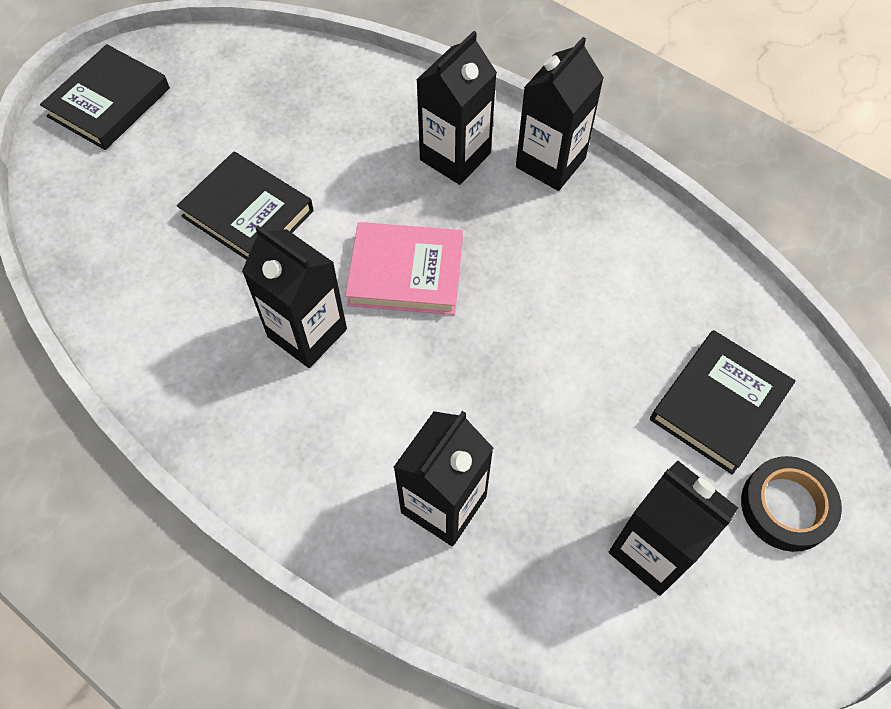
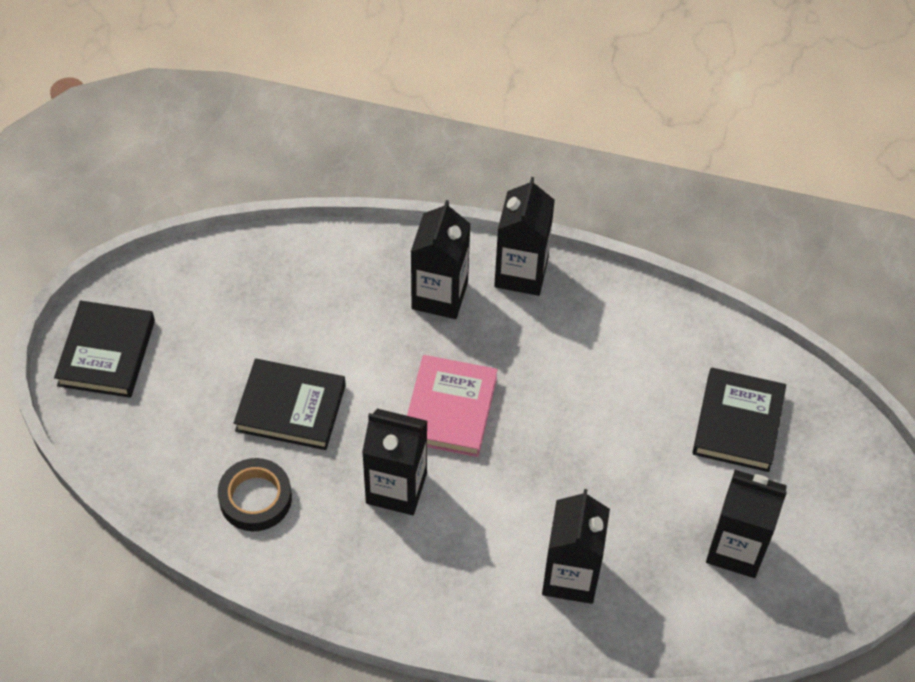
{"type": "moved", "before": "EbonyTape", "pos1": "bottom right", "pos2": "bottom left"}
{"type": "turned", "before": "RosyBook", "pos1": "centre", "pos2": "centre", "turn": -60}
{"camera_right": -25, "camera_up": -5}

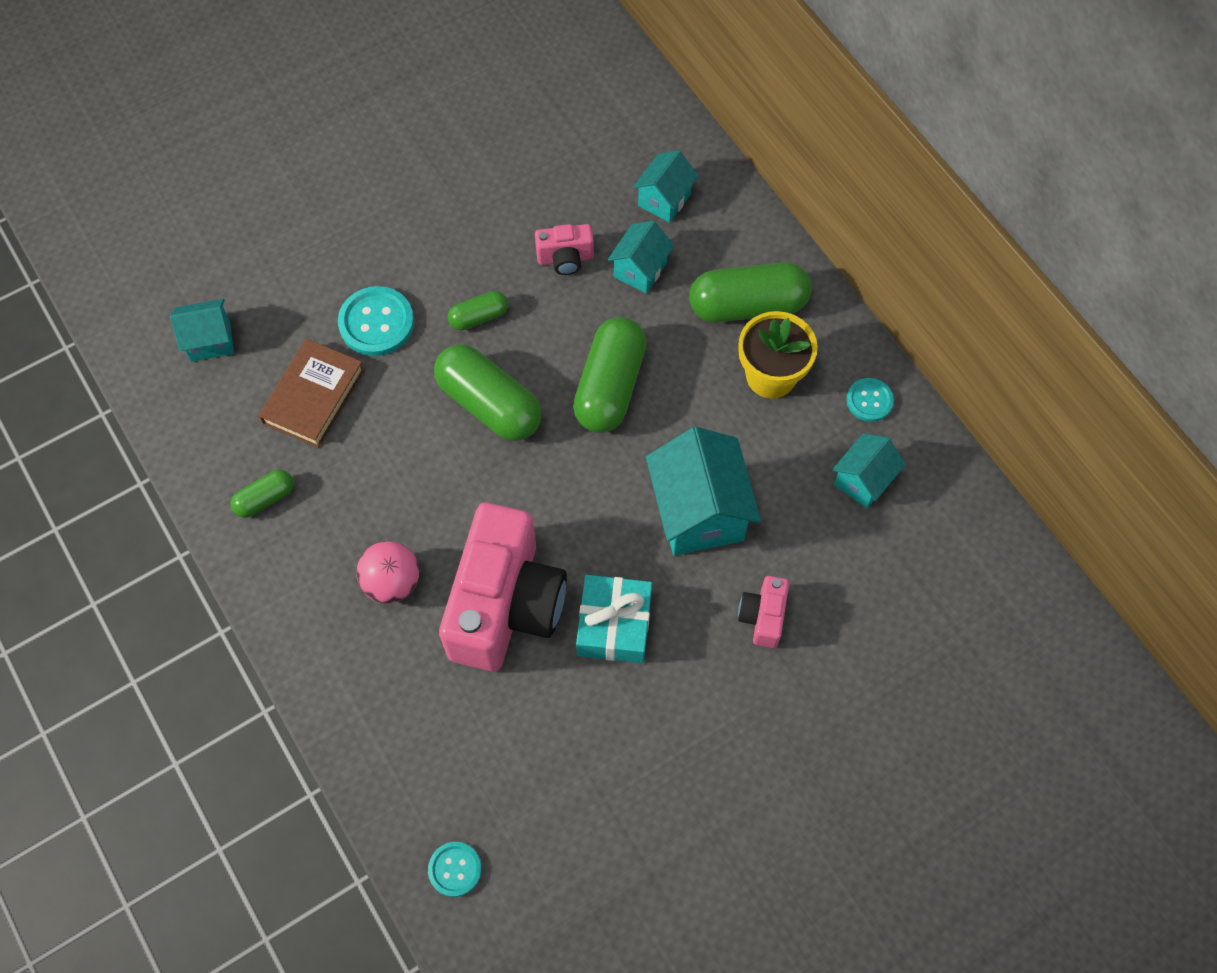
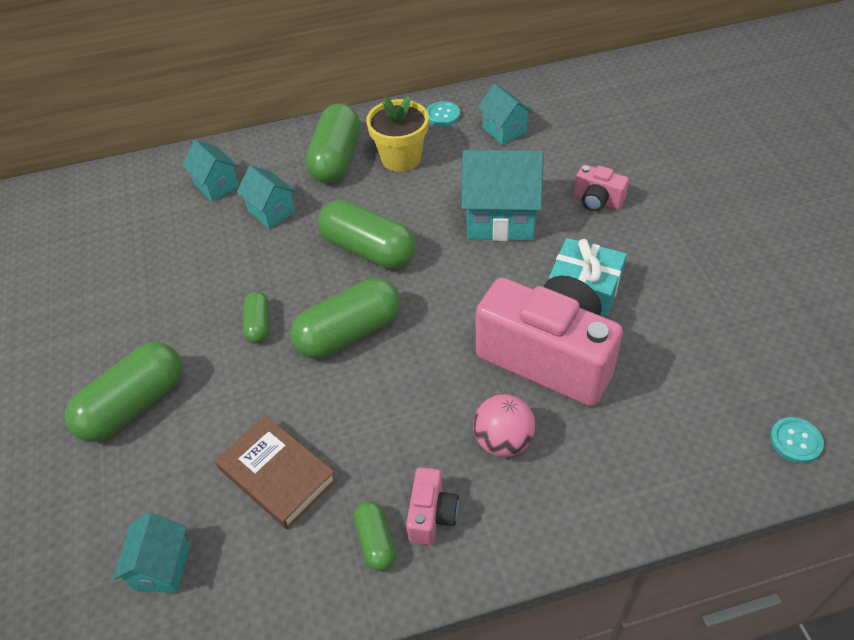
{"type": "added", "after": "LeafGreenCapsule (1st from left)", "pos2": "middle left"}
{"type": "moved", "before": "RosyCompactCamera (2nd from left in the first image)", "after": "RosyCompactCamera (1st from left)", "pos1": "top centre", "pos2": "bottom centre"}
{"type": "removed", "before": "AquaSewingButton (1st from left)", "pos1": "top left"}
{"camera_right": -70, "camera_up": -15}

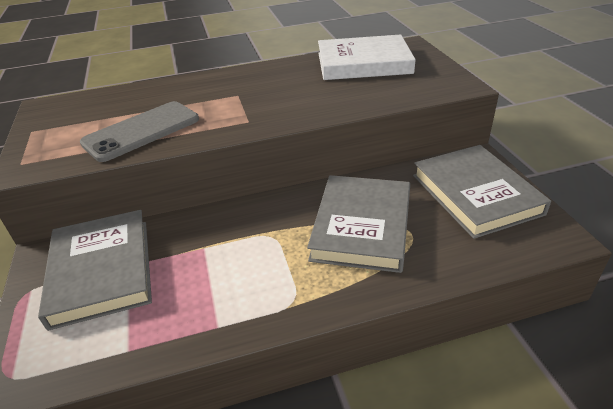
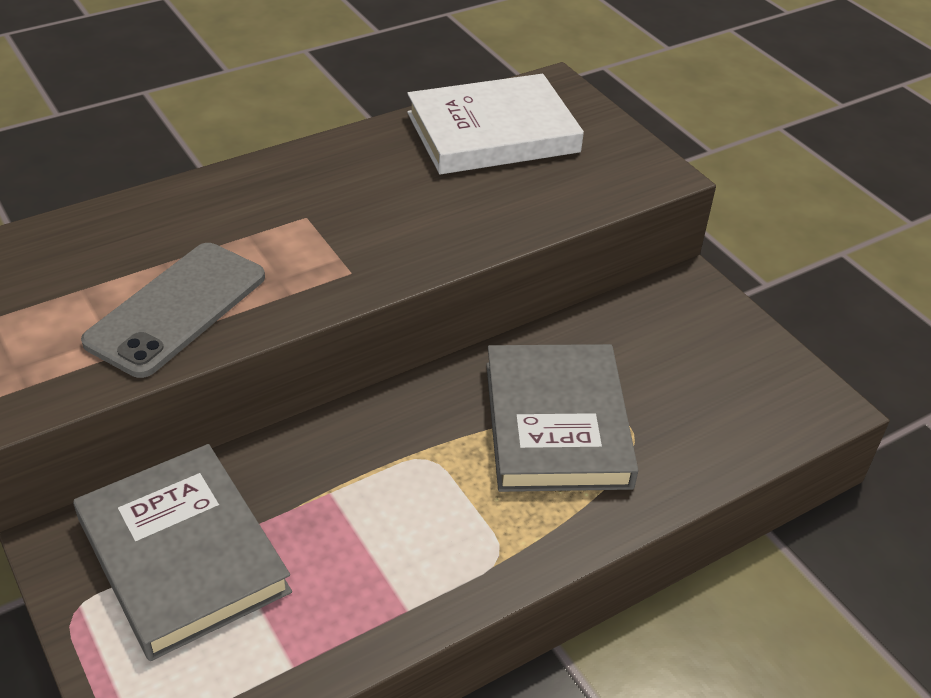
{"type": "removed", "before": "GrayBook (3rd from left)", "pos1": "middle right"}
{"camera_right": -20, "camera_up": 5}

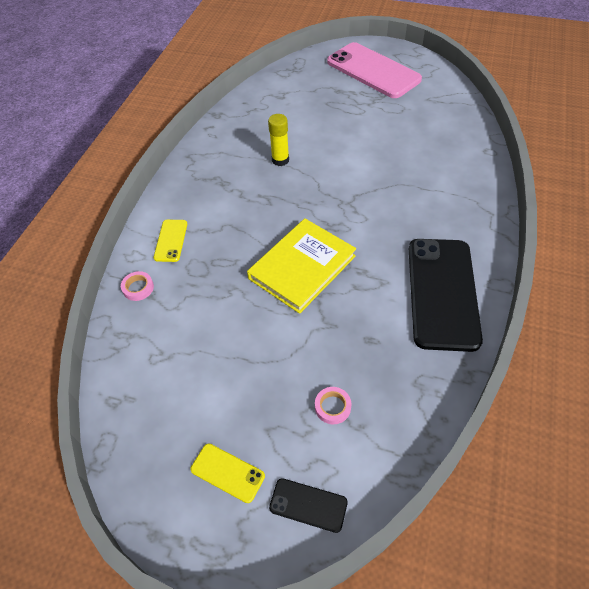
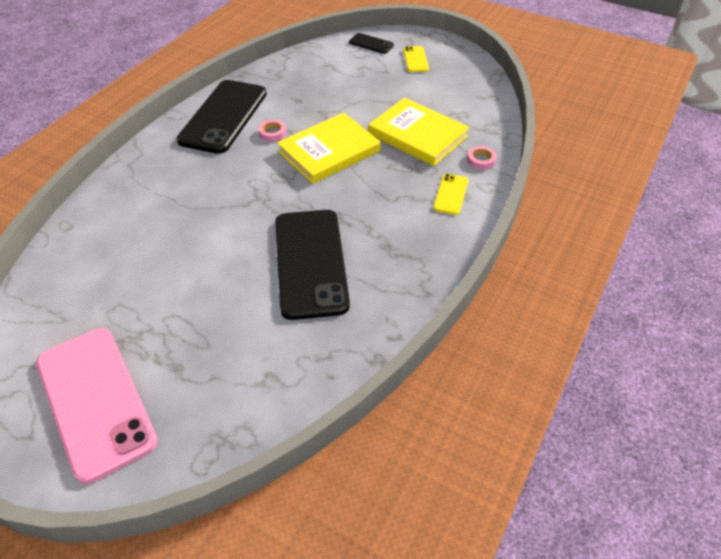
{"type": "moved", "before": "RosyTape (2nd from left in the first image)", "after": "RosyTape (1st from left)", "pos1": "bottom centre", "pos2": "top centre"}
{"type": "replaced", "before": "GoldenGlue", "after": "EbonySmartphone (2nd from left)", "pos1": "top centre", "pos2": "centre"}
{"type": "added", "after": "GoldenBook (2nd from left)", "pos2": "top centre"}
{"type": "turned", "before": "GoldenSmartphone (2nd from left in the first image)", "pos1": "bottom centre", "pos2": "top centre", "turn": 45}
{"camera_right": -170, "camera_up": -5}

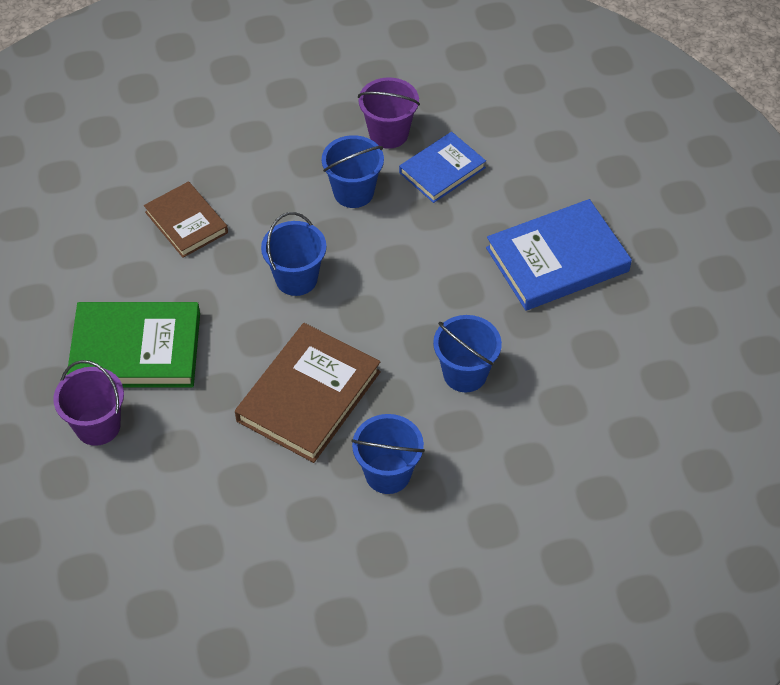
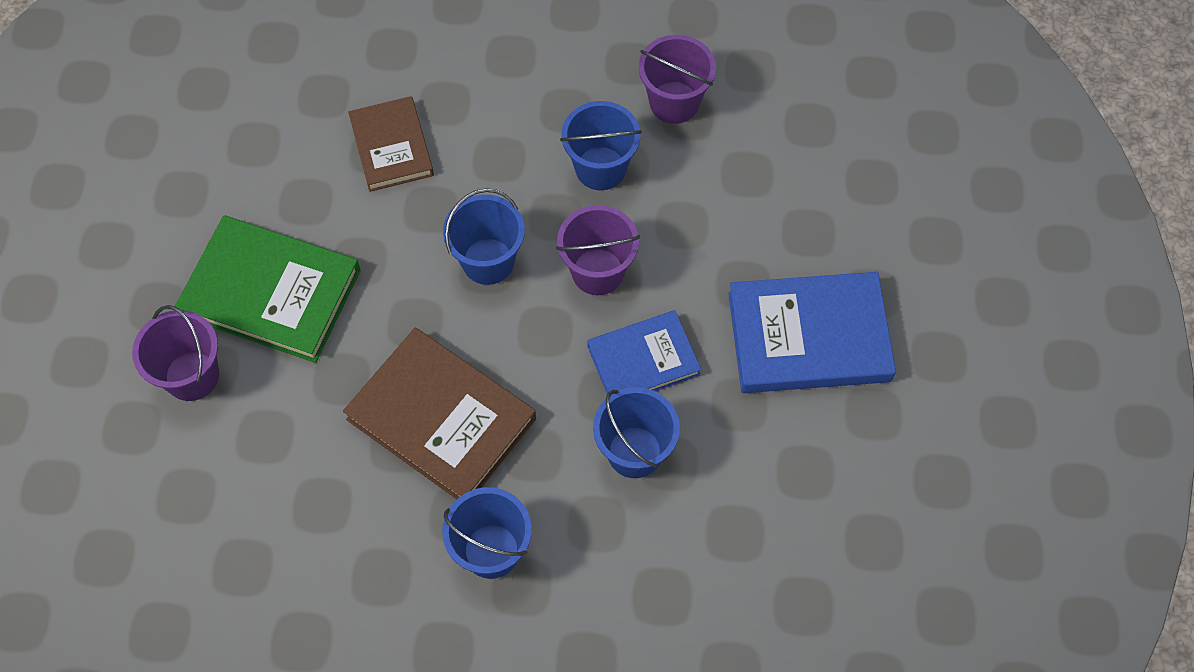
{"type": "turned", "before": "BrownBook (2nd from left)", "pos1": "centre", "pos2": "centre", "turn": 75}
{"type": "added", "after": "VioletBucket (2nd from left)", "pos2": "centre"}
{"type": "moved", "before": "RoyalBlueBook (1st from left)", "pos1": "top centre", "pos2": "centre"}
{"camera_right": 20, "camera_up": 10}

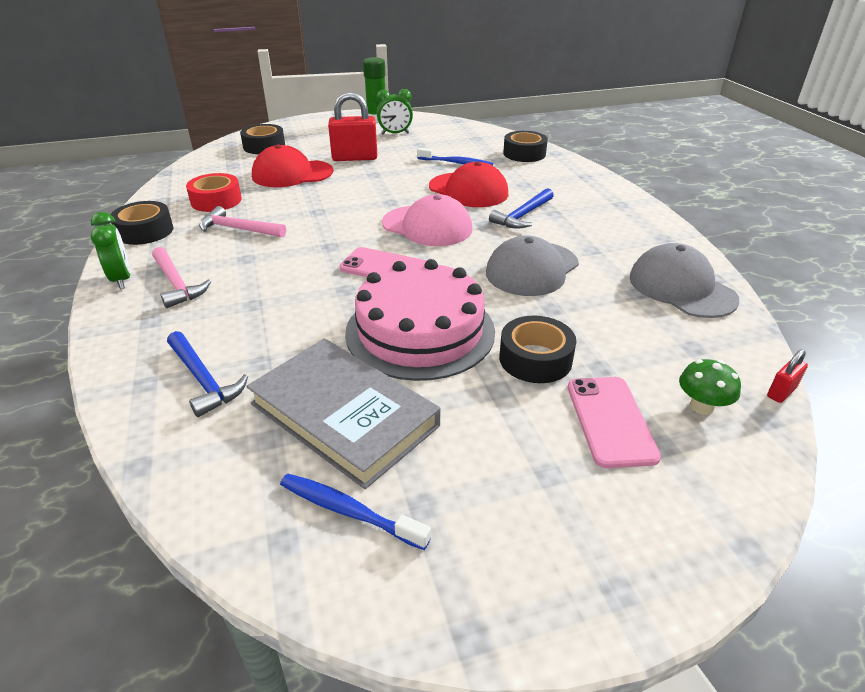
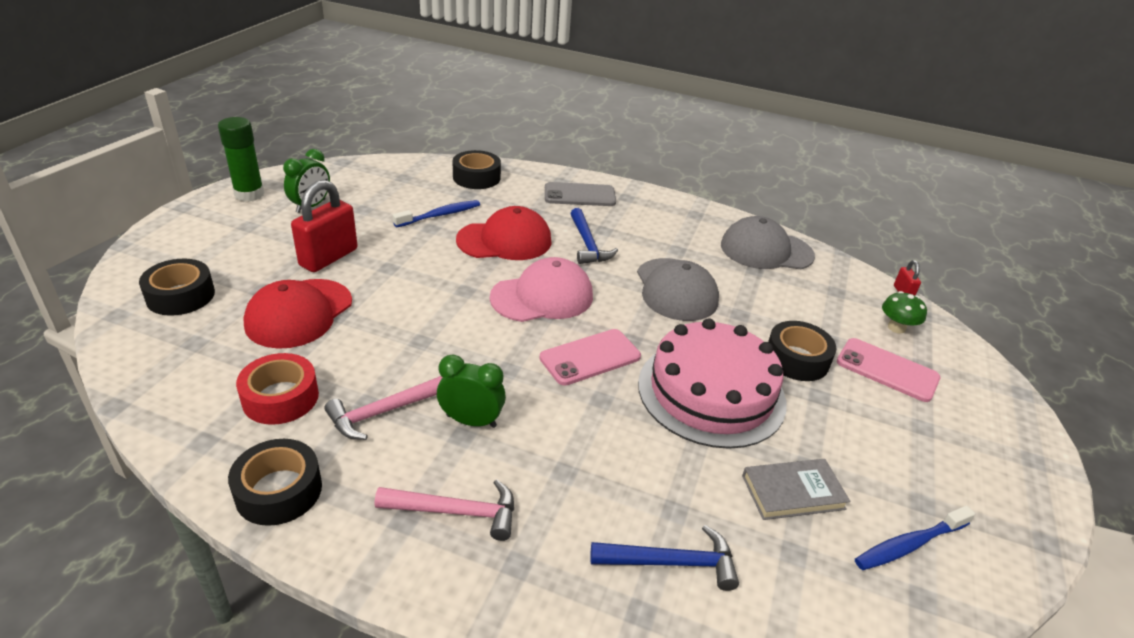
{"type": "moved", "before": "LeafGreenAlarmClock (1st from left in the first image)", "after": "LeafGreenAlarmClock (2nd from left)", "pos1": "middle left", "pos2": "centre"}
{"type": "added", "after": "GraySmartphone", "pos2": "top centre"}
{"type": "resized", "before": "GrayBook", "pos1": "centre", "pos2": "bottom right", "scale": 0.55}
{"camera_right": -55, "camera_up": 0}

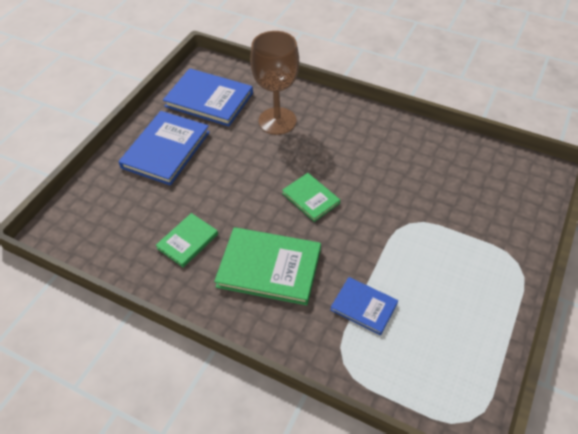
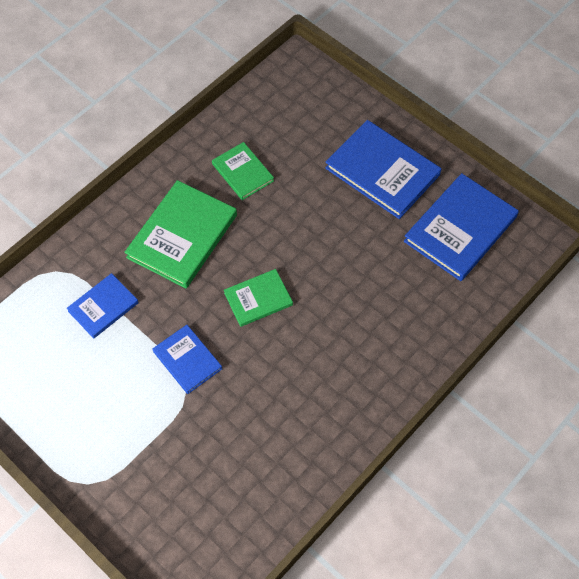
{"type": "added", "after": "RoyalBlueBook (2nd from left)", "pos2": "middle left"}
{"type": "removed", "before": "BrownWineGlass", "pos1": "top centre"}
{"camera_right": 105, "camera_up": 10}

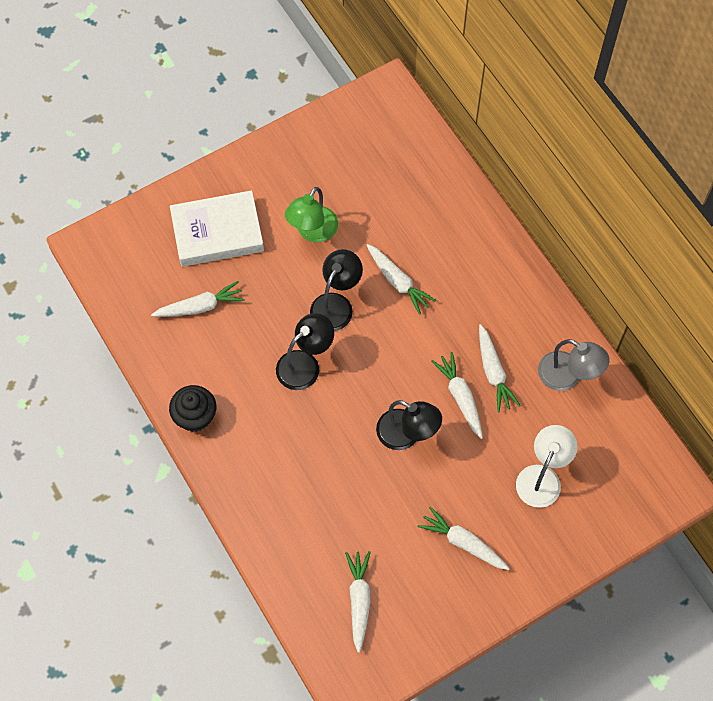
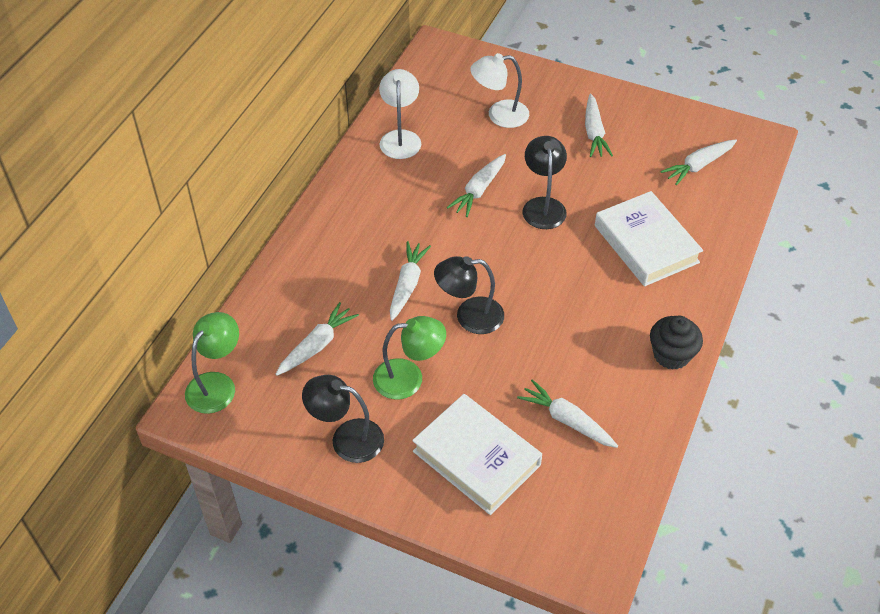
{"type": "added", "after": "LeafGreenDeskLamp (1st from left)", "pos2": "middle left"}
{"type": "moved", "before": "PureWhiteRootVegetable (6th from left in the first image)", "after": "PureWhiteRootVegetable (1st from left)", "pos1": "middle right", "pos2": "centre"}
{"type": "moved", "before": "EbonyDeskLamp (1st from left)", "pos1": "centre", "pos2": "bottom centre"}
{"type": "recoloured", "before": "GrayDeskLamp", "after": "PureWhiteDeskLamp (1st from left)", "pos1": "middle right", "pos2": "top centre"}
{"type": "added", "after": "PureWhiteBook (2nd from left)", "pos2": "middle right"}
{"camera_right": -125, "camera_up": -15}

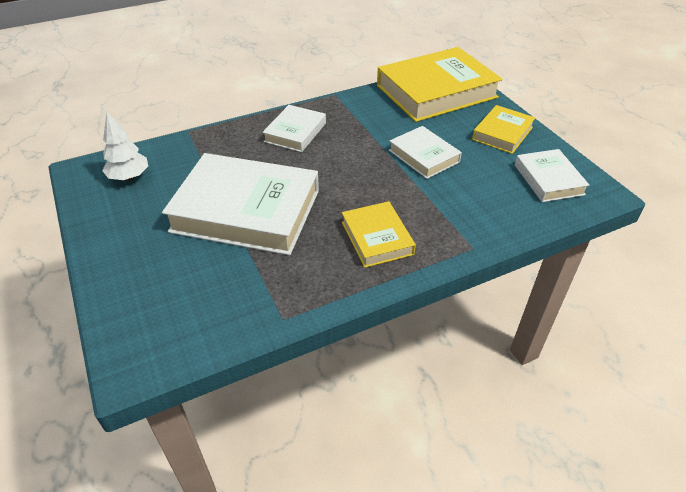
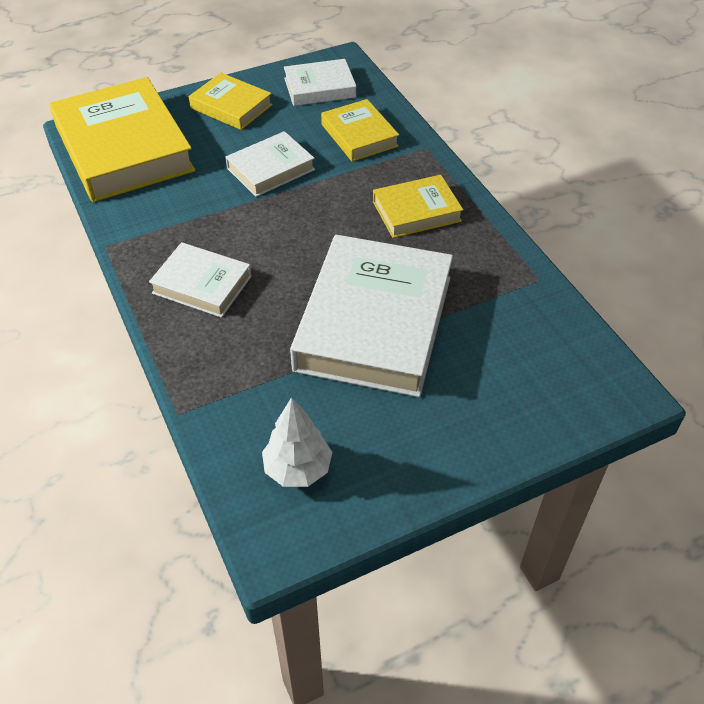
{"type": "added", "after": "GoldenBook (3rd from left)", "pos2": "top centre"}
{"camera_right": -90, "camera_up": 5}

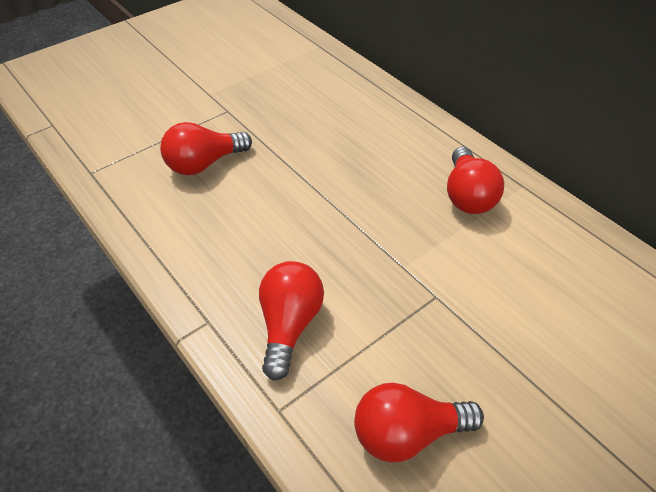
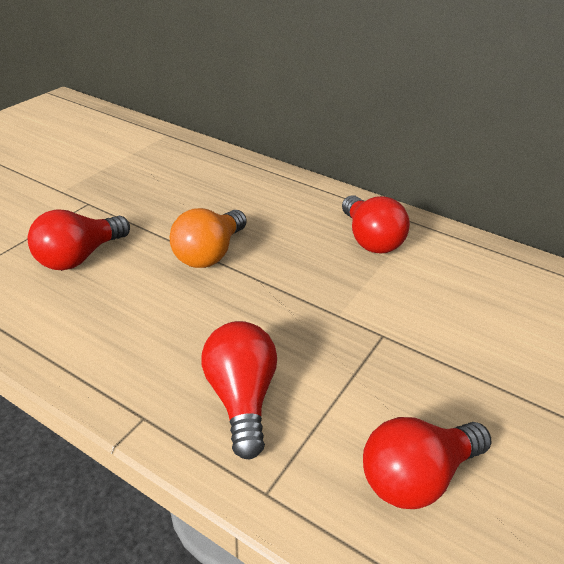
{"type": "added", "after": "OrangeColouredBulb", "pos2": "centre"}
{"camera_right": -20, "camera_up": -10}

